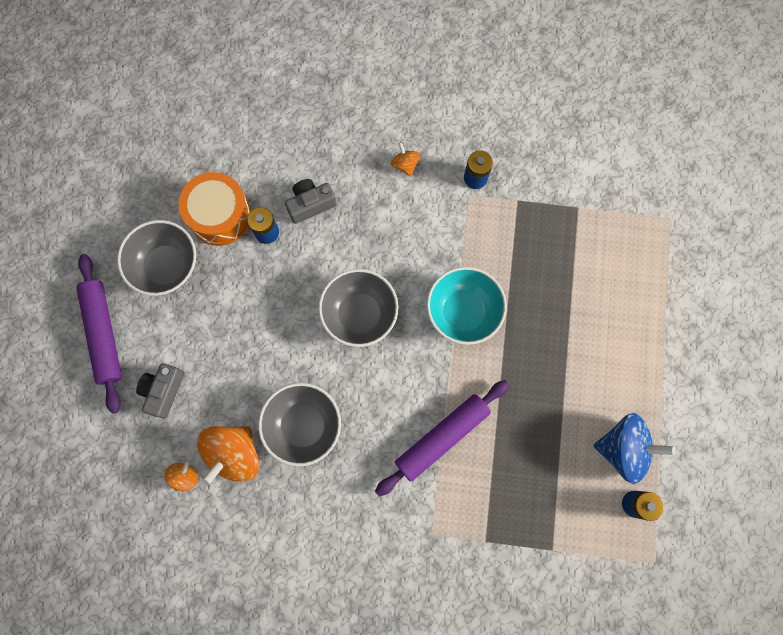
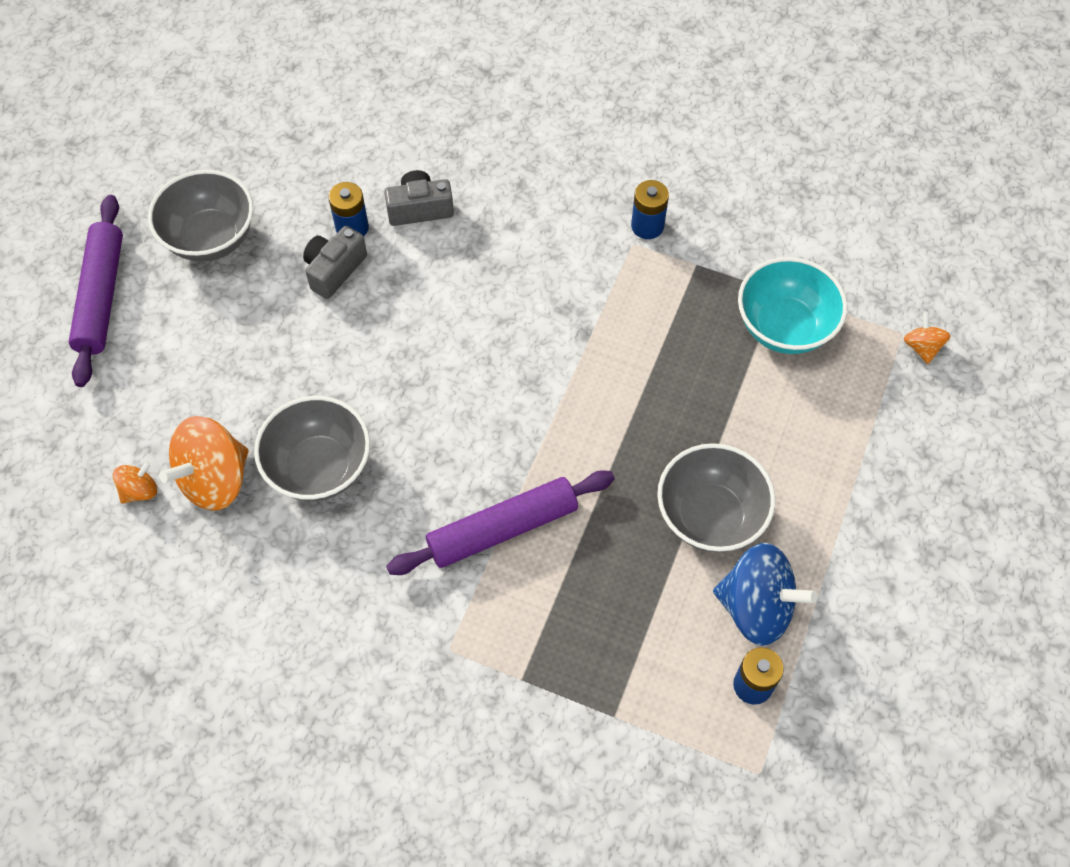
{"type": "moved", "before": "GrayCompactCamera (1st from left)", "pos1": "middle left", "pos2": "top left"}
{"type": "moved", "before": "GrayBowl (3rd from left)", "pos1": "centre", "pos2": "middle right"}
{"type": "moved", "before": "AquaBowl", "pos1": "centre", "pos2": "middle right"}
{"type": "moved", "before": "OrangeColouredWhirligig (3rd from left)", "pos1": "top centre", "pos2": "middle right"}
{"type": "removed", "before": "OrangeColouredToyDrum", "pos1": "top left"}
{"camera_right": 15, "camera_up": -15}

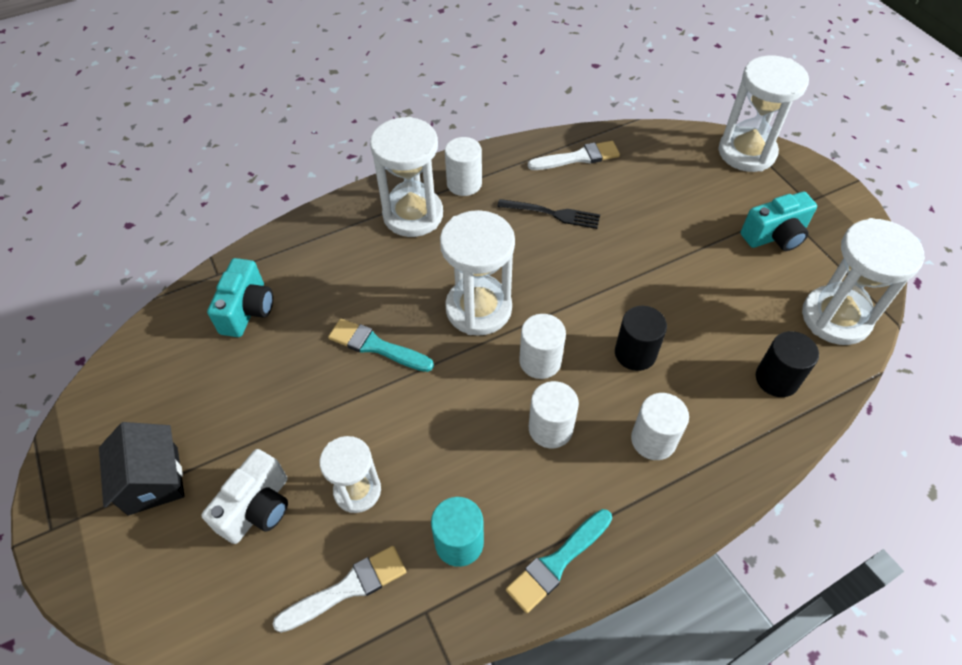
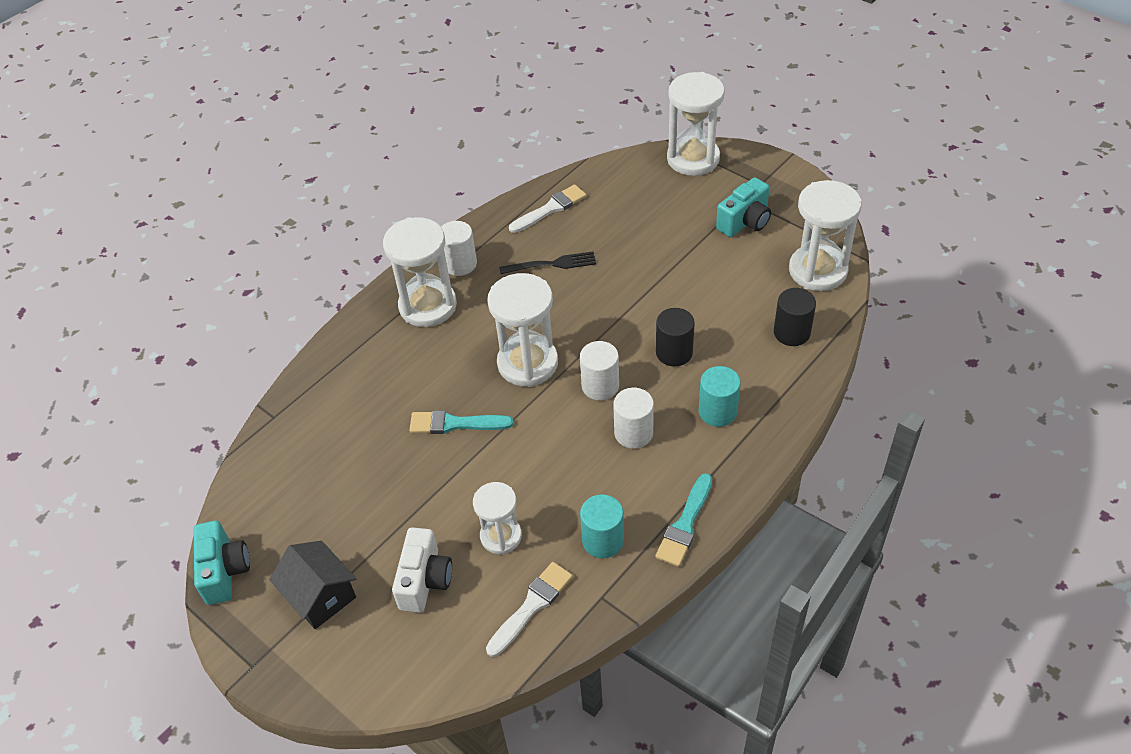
{"type": "moved", "before": "AquaCompactCamera (1st from left)", "pos1": "middle left", "pos2": "bottom left"}
{"type": "recoloured", "before": "PureWhiteSolidCylinder (4th from left)", "after": "AquaSolidCylinder (2nd from left)", "pos1": "middle right", "pos2": "centre"}
{"camera_right": -20, "camera_up": -5}

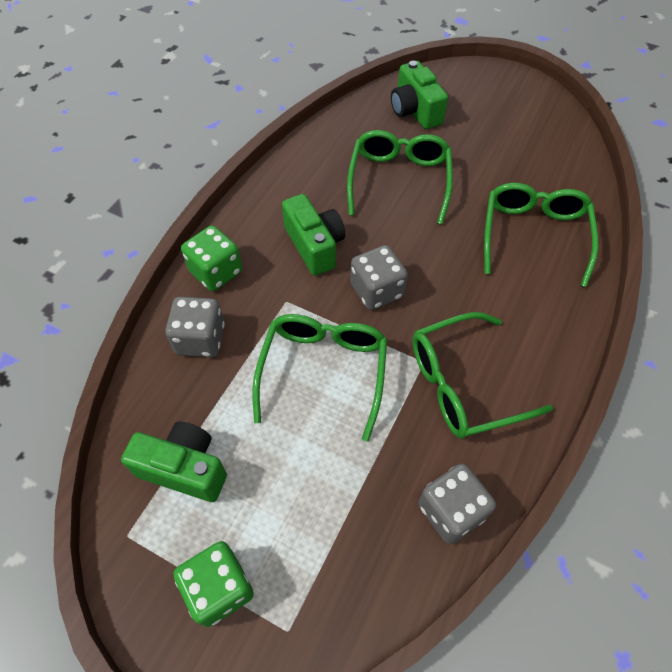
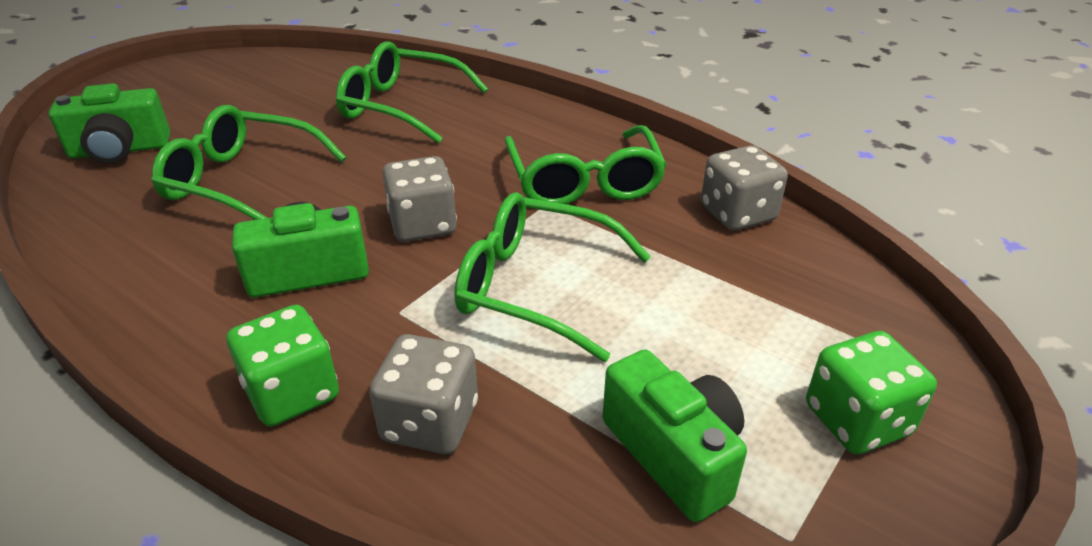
{"type": "turned", "before": "LeafGreenCompactCamera (1st from left in the first image)", "pos1": "bottom left", "pos2": "bottom centre", "turn": 120}
{"camera_right": -80, "camera_up": -20}

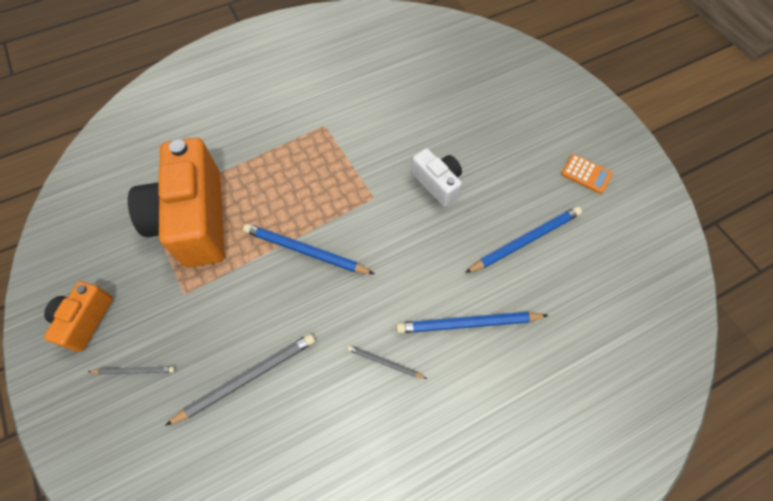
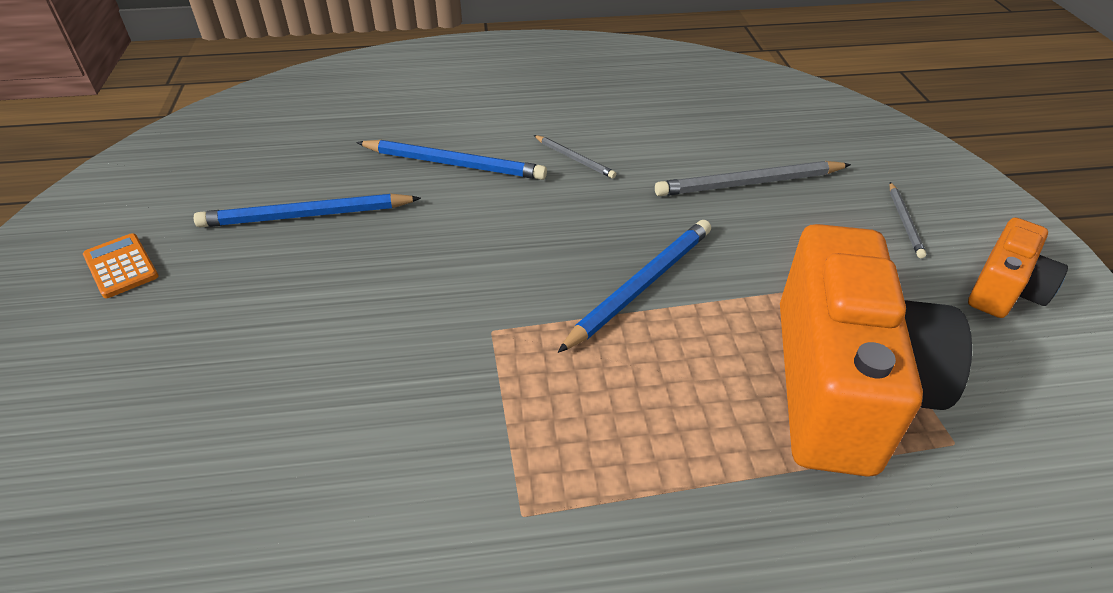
{"type": "turned", "before": "RoyalBlueLeadPencil (1st from left in the first image)", "pos1": "centre", "pos2": "centre", "turn": -90}
{"type": "turned", "before": "GrayLeadPencil (1st from left in the first image)", "pos1": "bottom left", "pos2": "middle right", "turn": -105}
{"type": "removed", "before": "PureWhiteCompactCamera", "pos1": "centre"}
{"camera_right": -160, "camera_up": -20}

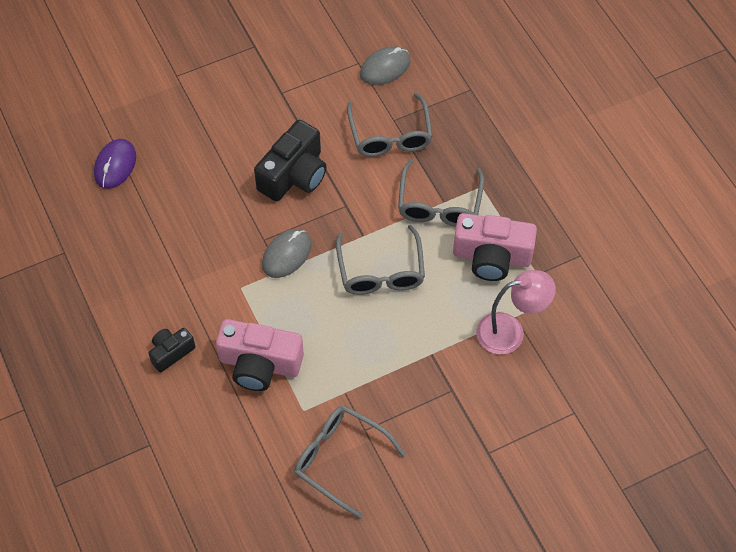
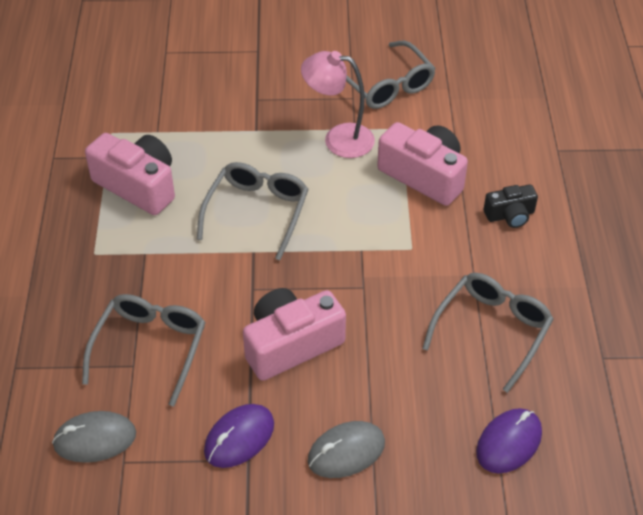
{"type": "added", "after": "VioletComputerMouse (1st from left)", "pos2": "bottom centre"}
{"type": "recoloured", "before": "EbonyCompactCamera (2nd from left)", "after": "RosyCompactCamera (2nd from left)", "pos1": "top centre", "pos2": "centre"}
{"type": "moved", "before": "RosyDeskLamp", "pos1": "middle right", "pos2": "top centre"}
{"type": "moved", "before": "GrayComputerMouse (1st from left in the first image)", "after": "GrayComputerMouse (2nd from left)", "pos1": "centre", "pos2": "bottom centre"}
{"type": "moved", "before": "GrayEyeglasses (4th from left)", "pos1": "centre", "pos2": "middle right"}
{"camera_right": -155, "camera_up": -10}

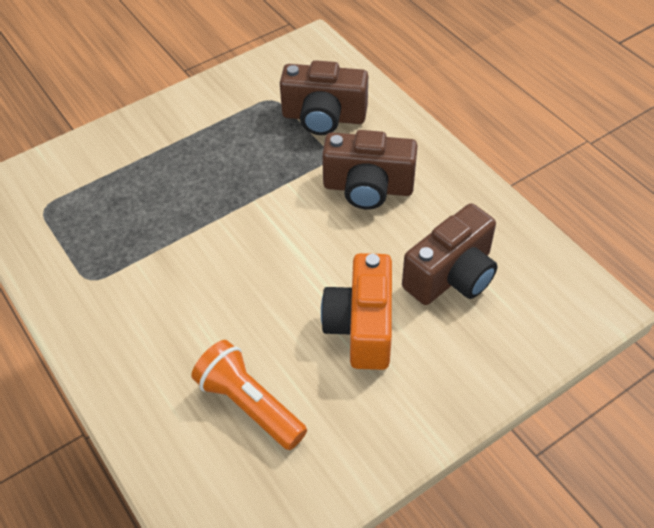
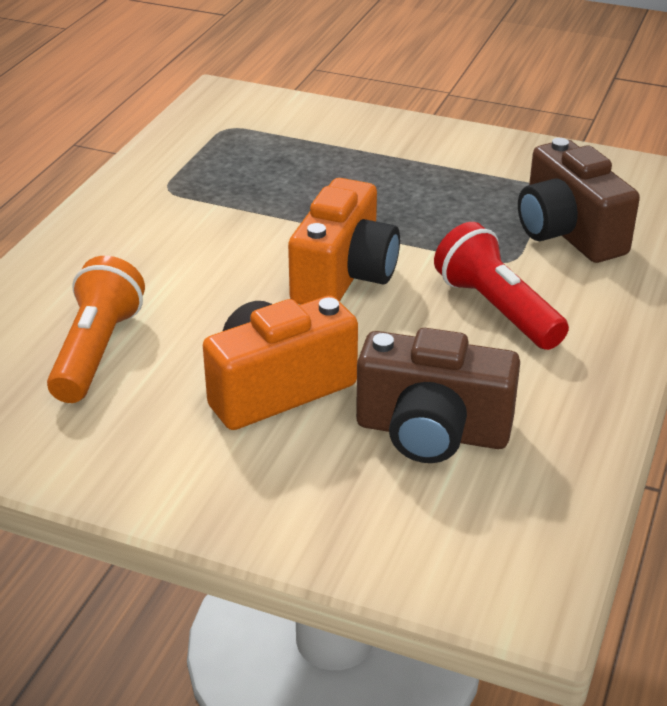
{"type": "added", "after": "OrangeColouredCompactCamera (2nd from left)", "pos2": "centre"}
{"type": "replaced", "before": "BrownCompactCamera (2nd from left)", "after": "RedFlashlight", "pos1": "top centre", "pos2": "middle right"}
{"camera_right": 55, "camera_up": -15}

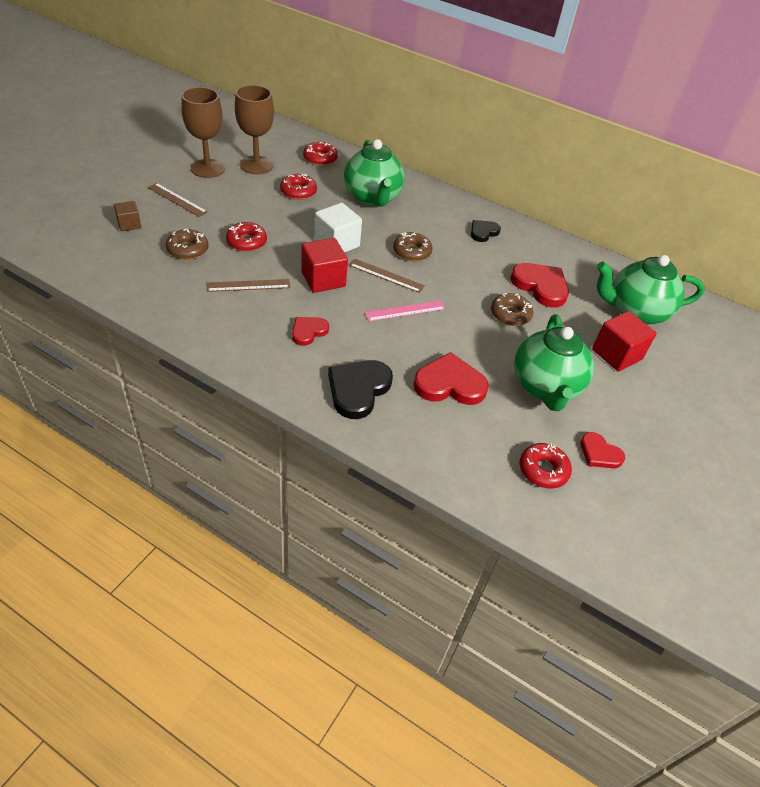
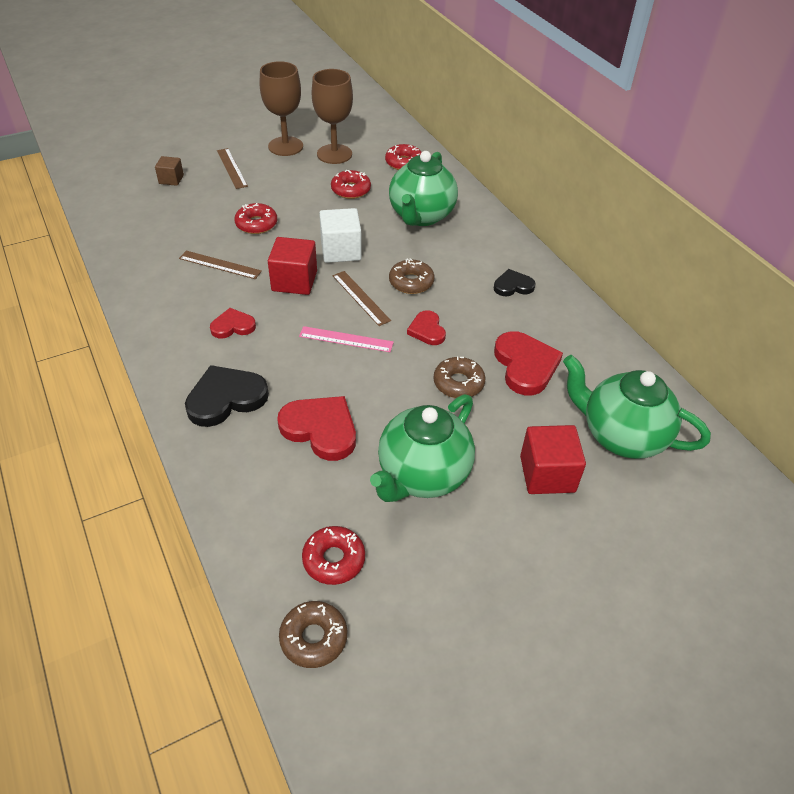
{"type": "moved", "before": "BrownDoughnut (1st from left)", "pos1": "top left", "pos2": "bottom centre"}
{"type": "moved", "before": "RedLoveHeart (4th from left in the first image)", "after": "RedLoveHeart (3rd from left)", "pos1": "middle right", "pos2": "centre"}
{"camera_right": 35, "camera_up": 0}

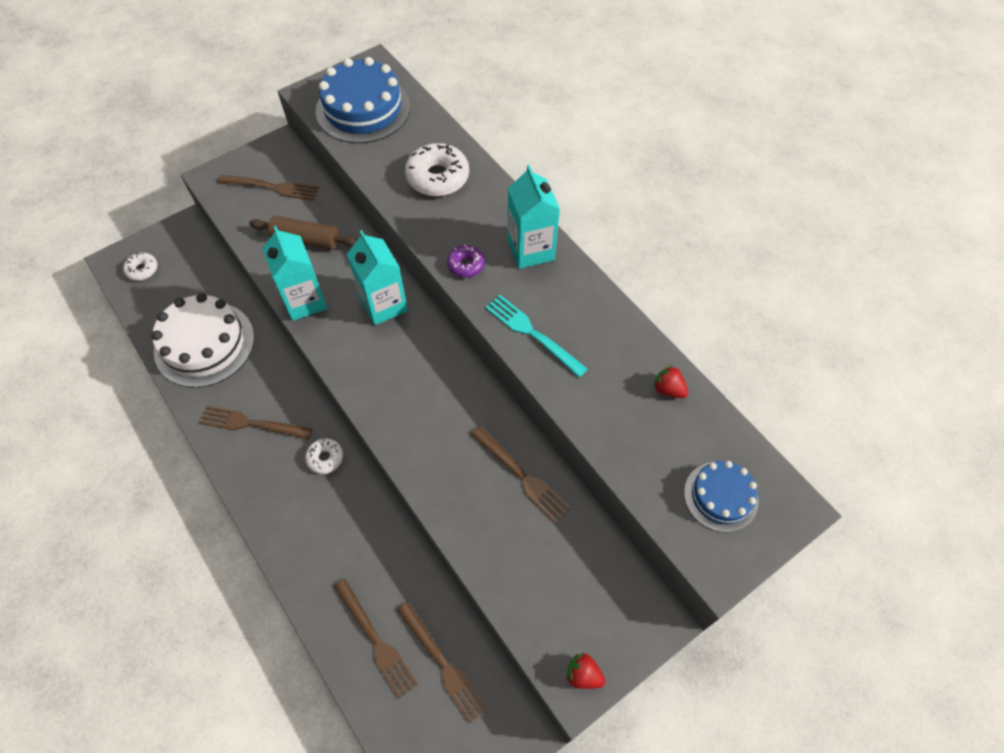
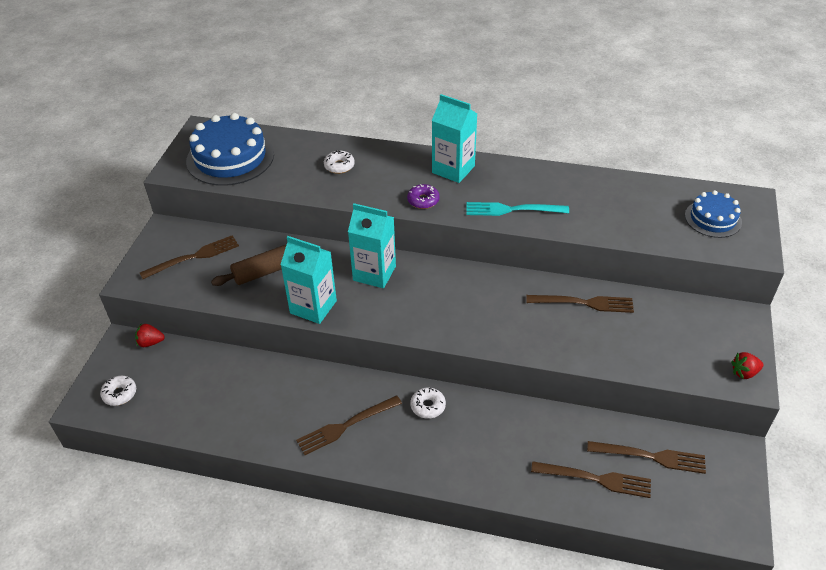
{"type": "moved", "before": "RedBerry (2nd from left in the first image)", "after": "RedBerry (1st from left)", "pos1": "middle right", "pos2": "middle left"}
{"type": "resized", "before": "PureWhiteDoughnut (3rd from left in the first image)", "pos1": "top centre", "pos2": "top centre", "scale": 0.55}
{"type": "removed", "before": "PureWhiteCake", "pos1": "middle left"}
{"camera_right": -40, "camera_up": -15}

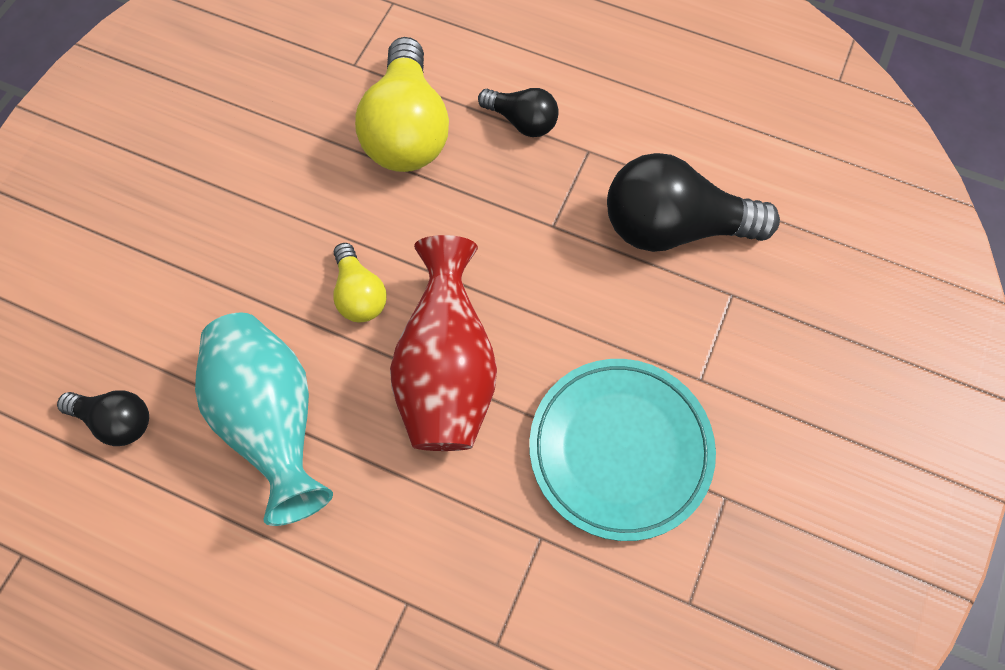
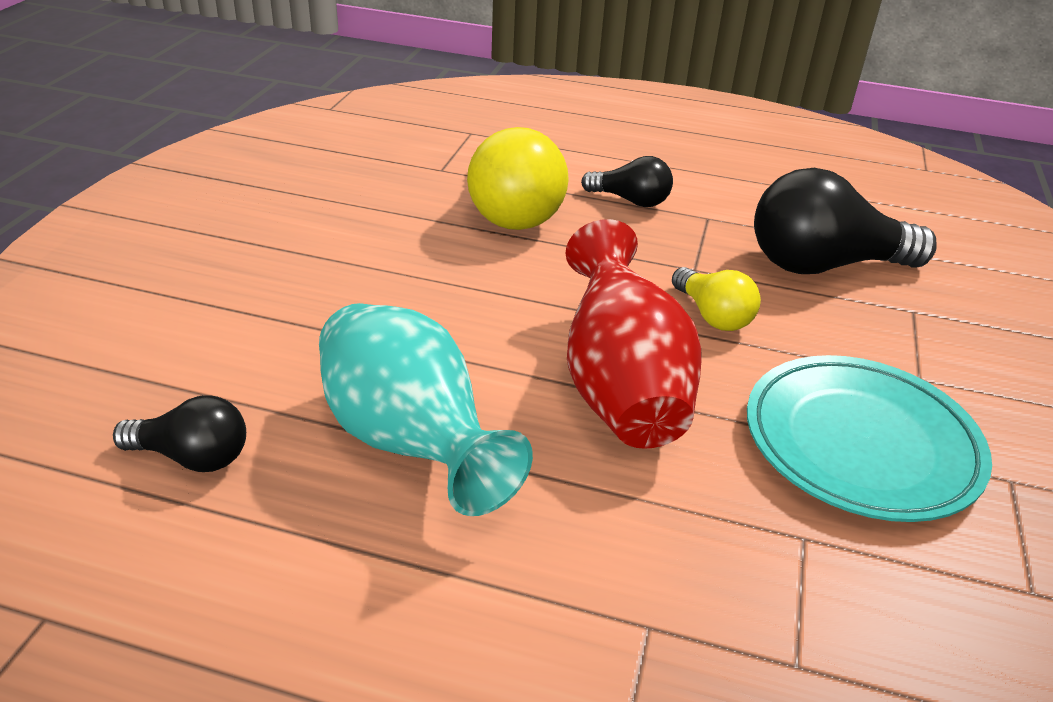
{"type": "moved", "before": "GoldenBulb (1st from left in the first image)", "after": "GoldenBulb (2nd from left)", "pos1": "centre", "pos2": "middle right"}
{"camera_right": -10, "camera_up": -30}

